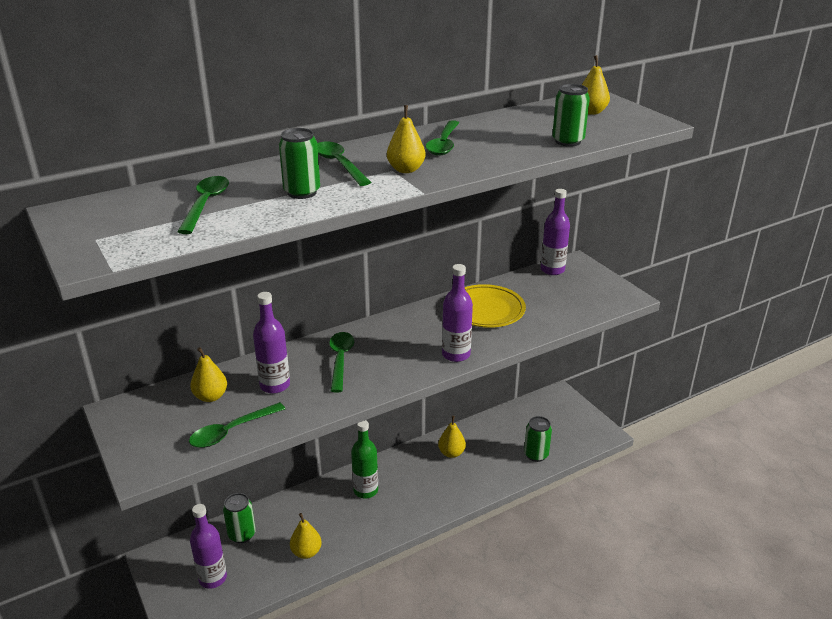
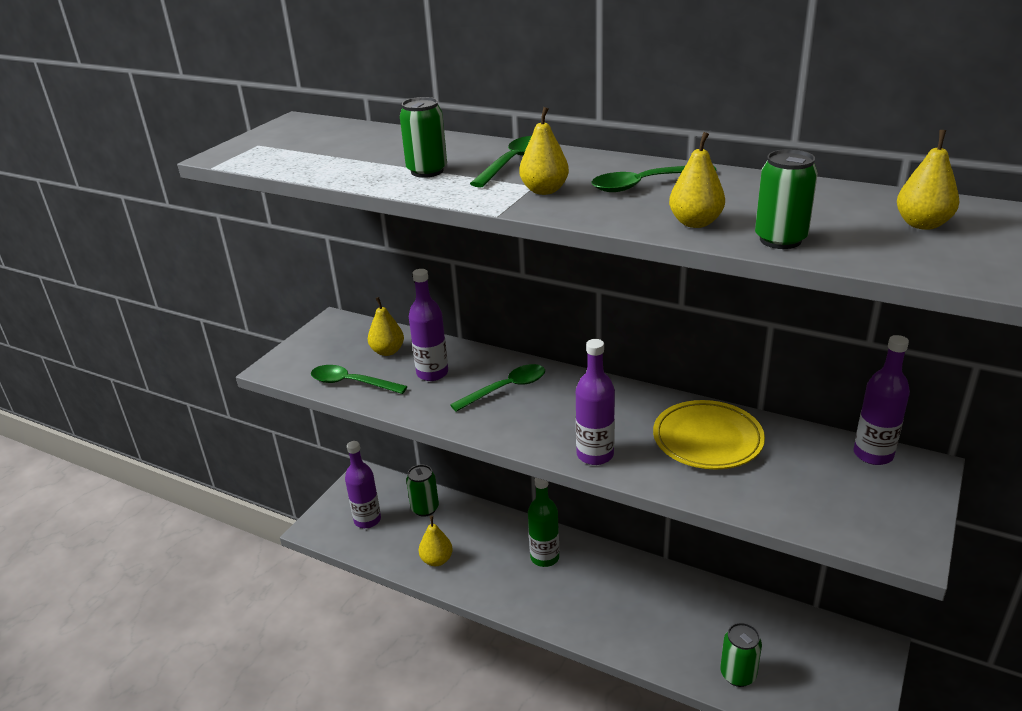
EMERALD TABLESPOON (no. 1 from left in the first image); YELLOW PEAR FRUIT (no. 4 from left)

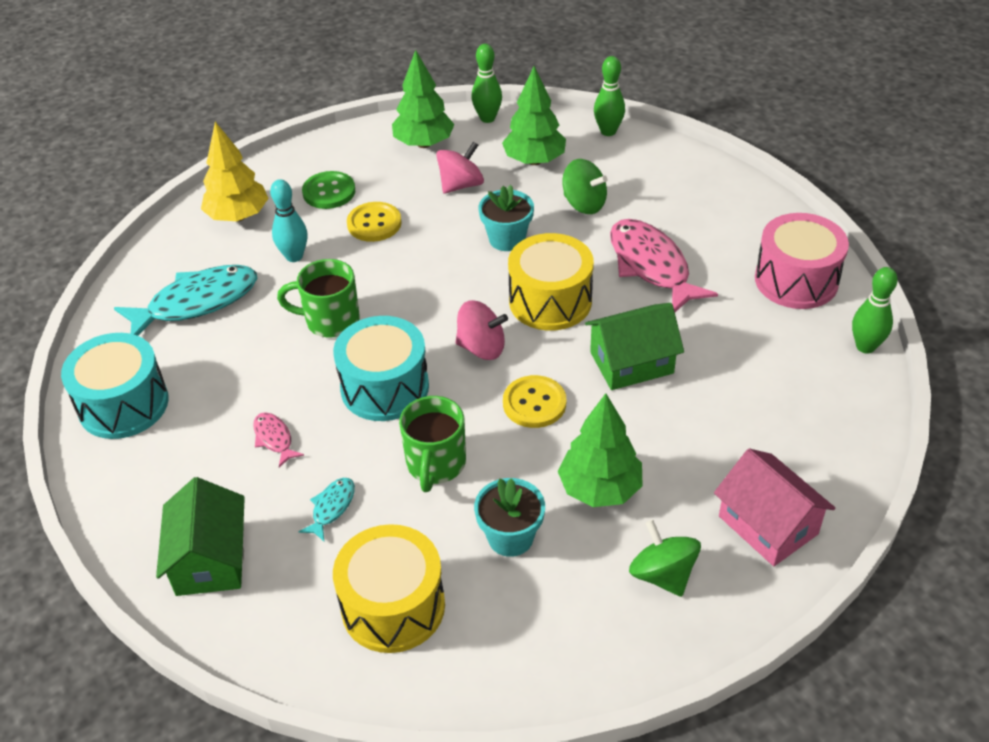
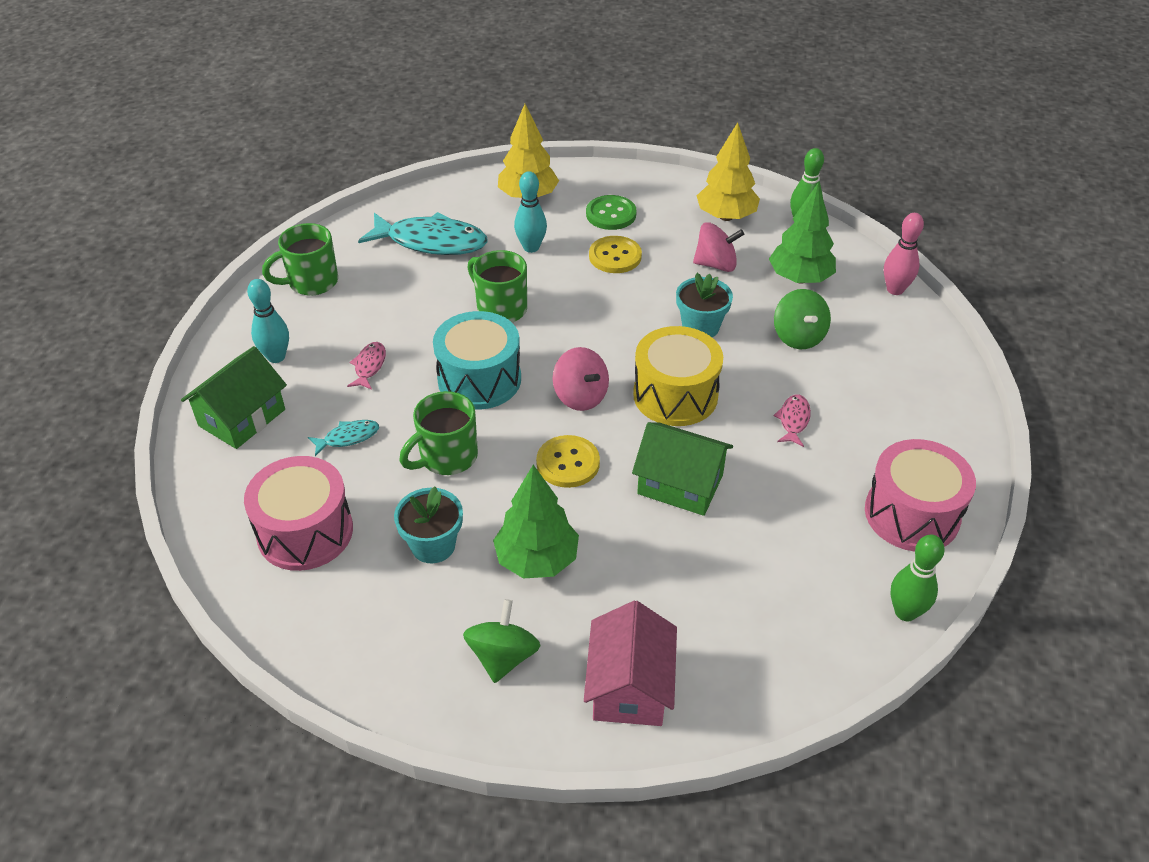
EMERALD MUG (no. 1 from left); ROSY DRUM (no. 1 from left); YELLOW TOY TREE (no. 2 from left); ROSY TENPIN; ROSY FISH FIGURE (no. 2 from left); TURQUOISE TENPIN (no. 1 from left)

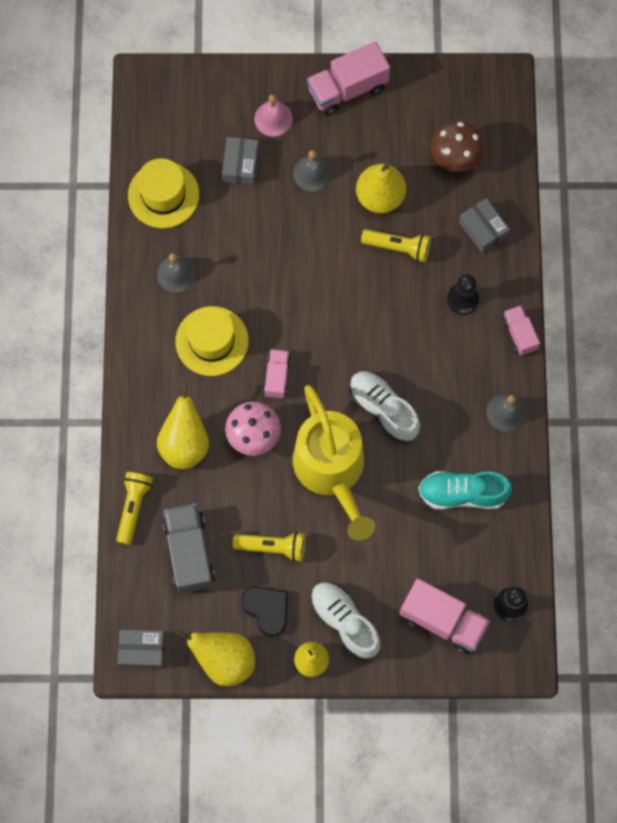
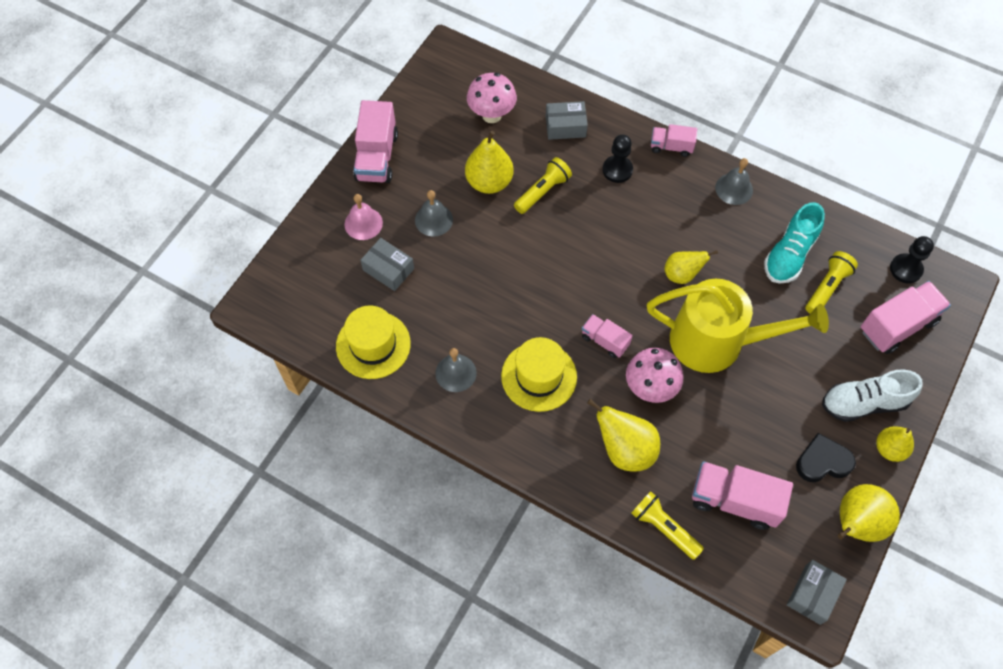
ROSY LORRY (no. 4 from left); YELLOW POCKET TORCH (no. 3 from left); YELLOW PEAR FRUIT (no. 3 from left); ROSY MUSHROOM (no. 1 from left)

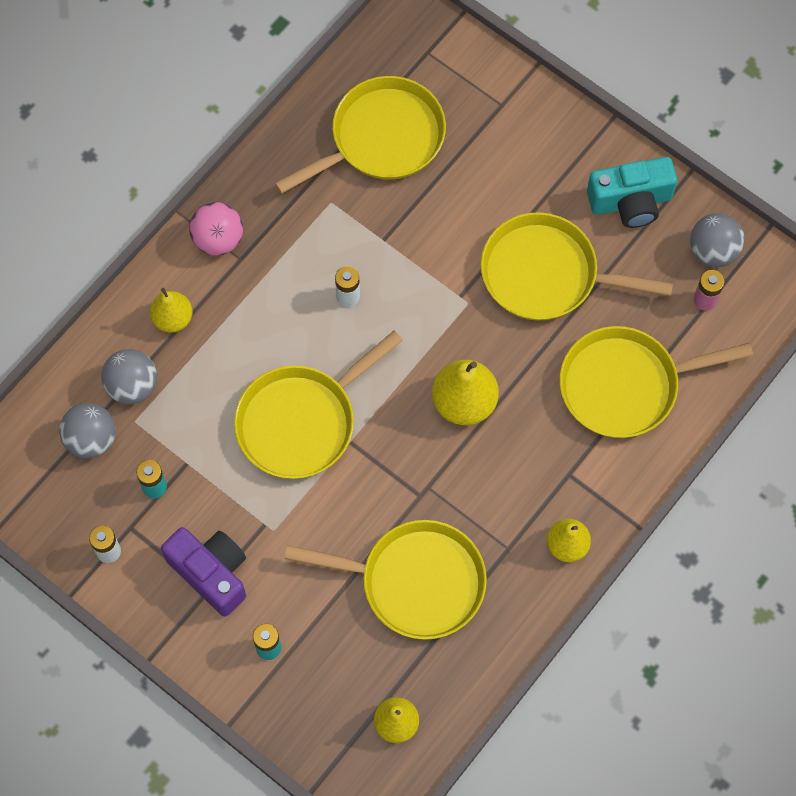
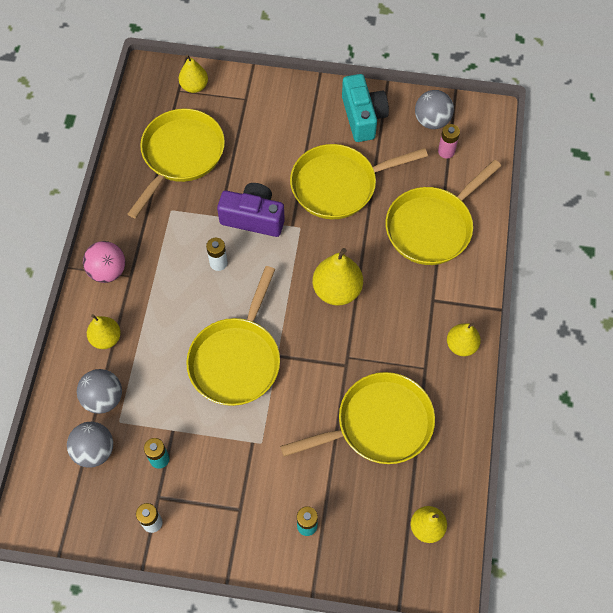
PURPLE COMPACT CAMERA; TURQUOISE COMPACT CAMERA; YELLOW PEAR FRUIT (no. 2 from left)

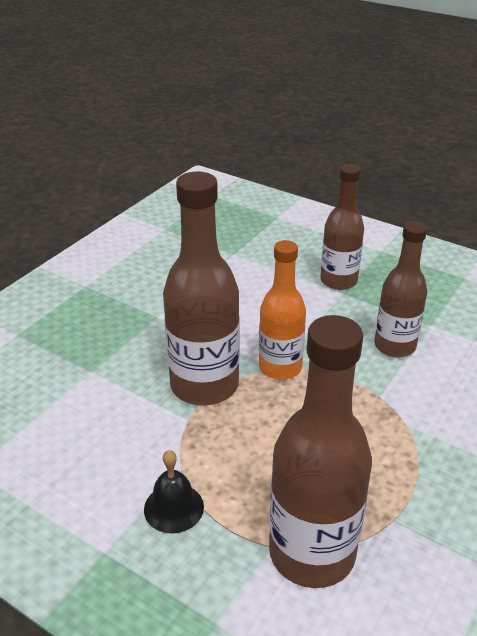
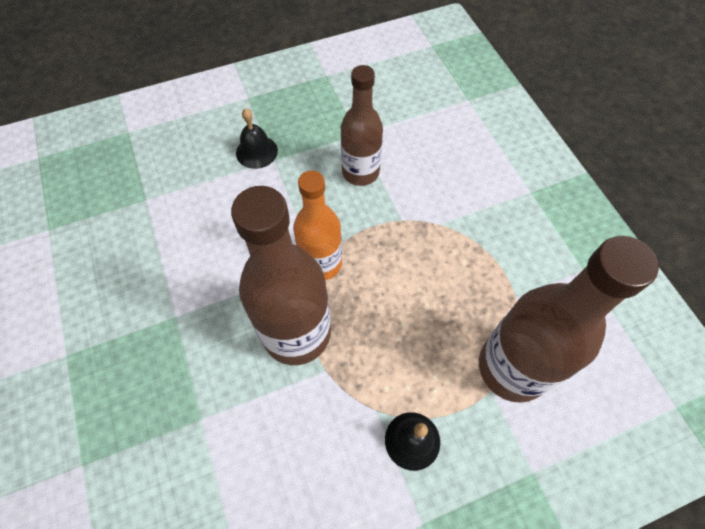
JET-BLACK HAND BELL (no. 1 from left)

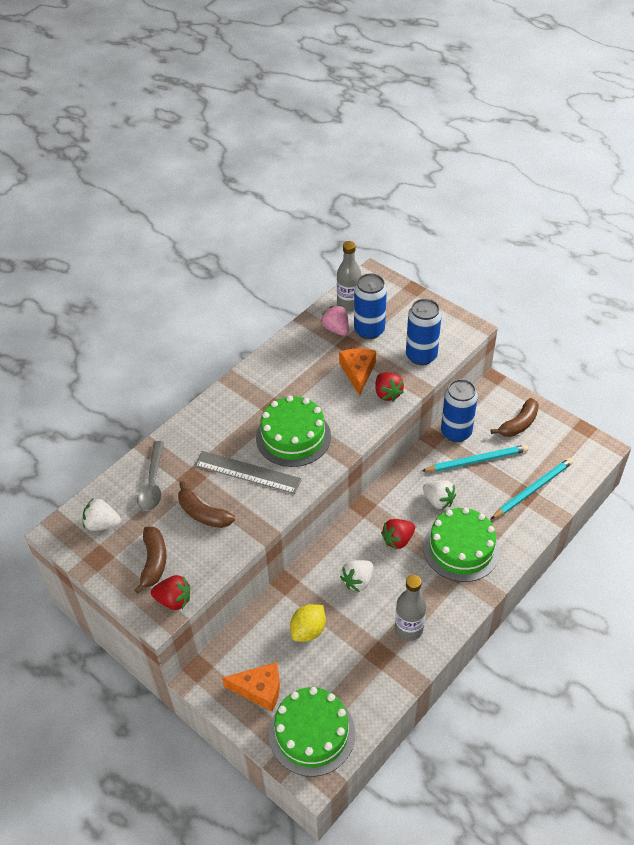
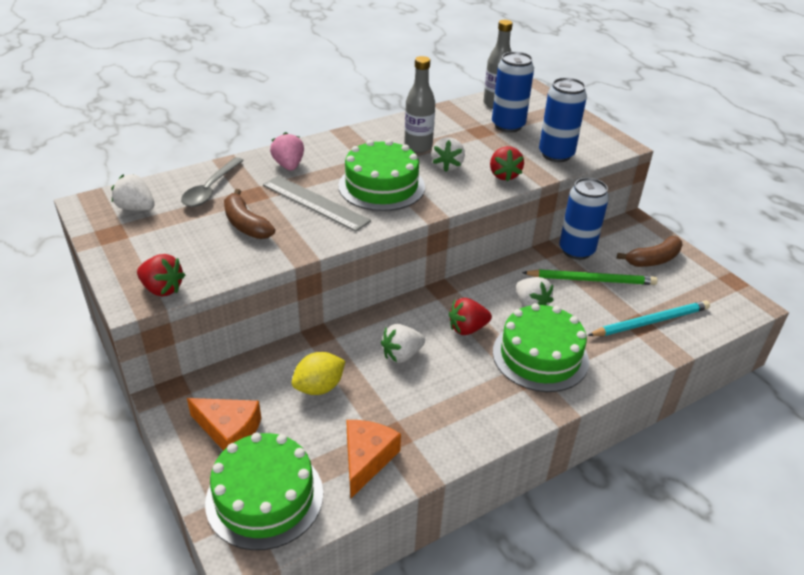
BROWN BANANA FRUIT (no. 1 from left in the first image); ROSY STRAWBERRY; ORANGE-COLOURED CHEESE (no. 2 from left); ASH-GREY DRINK BOTTLE (no. 1 from left); EMERALD LEAD PENCIL; SNOW-WHITE STRAWBERRY (no. 3 from left)

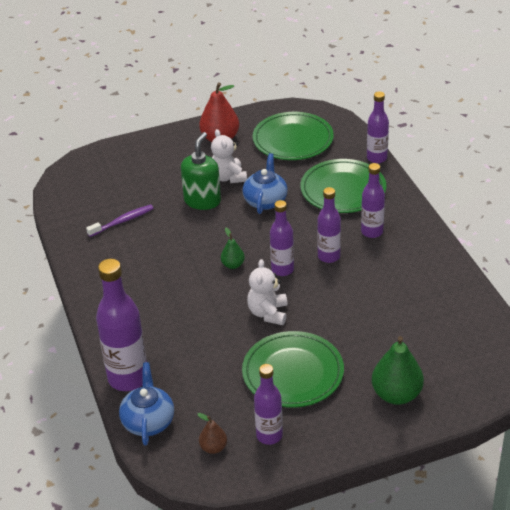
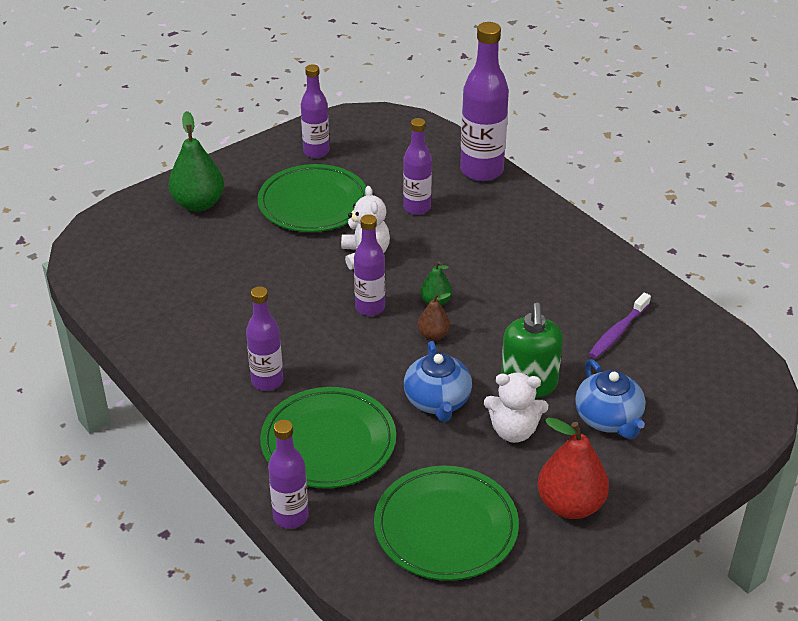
ROYAL BLUE TEA POT (no. 2 from left); BROWN PEAR FRUIT; SNOW-WHITE TEDDY (no. 2 from left); PURPLE DRINK BOTTLE (no. 5 from left)

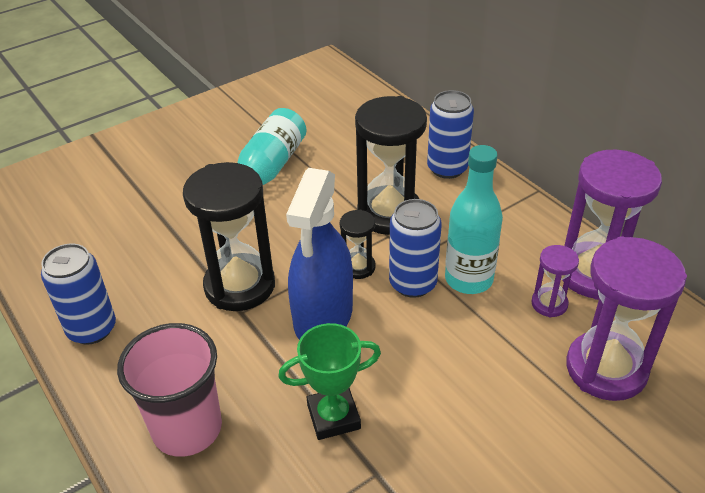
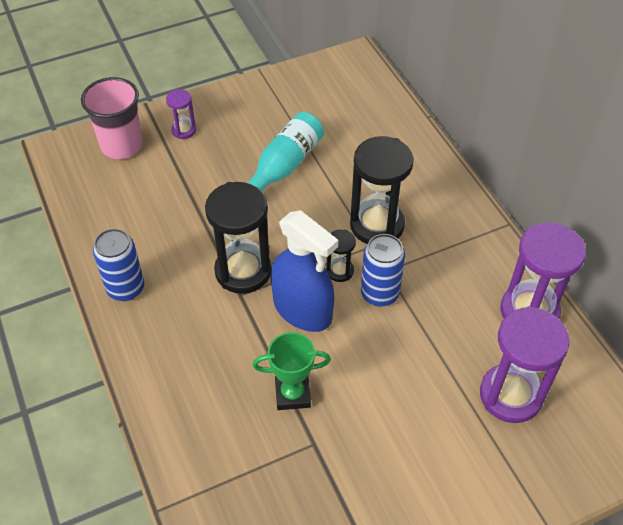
ROSY TUMBLER; ROYAL BLUE SPRAY BOTTLE; ROYAL BLUE CAN (no. 3 from left in the first image); TURQUOISE DRINK BOTTLE (no. 2 from left in the first image); PURPLE SAND TIMER (no. 1 from left)

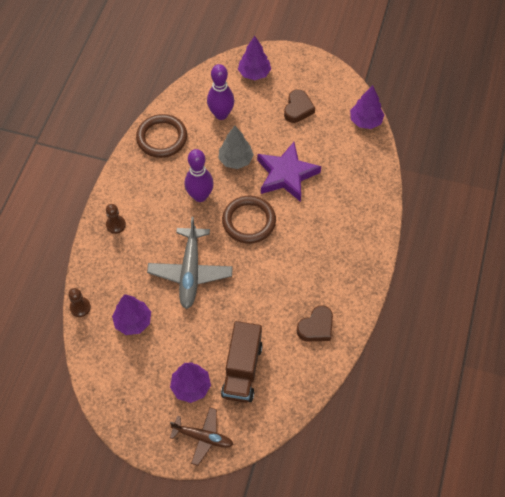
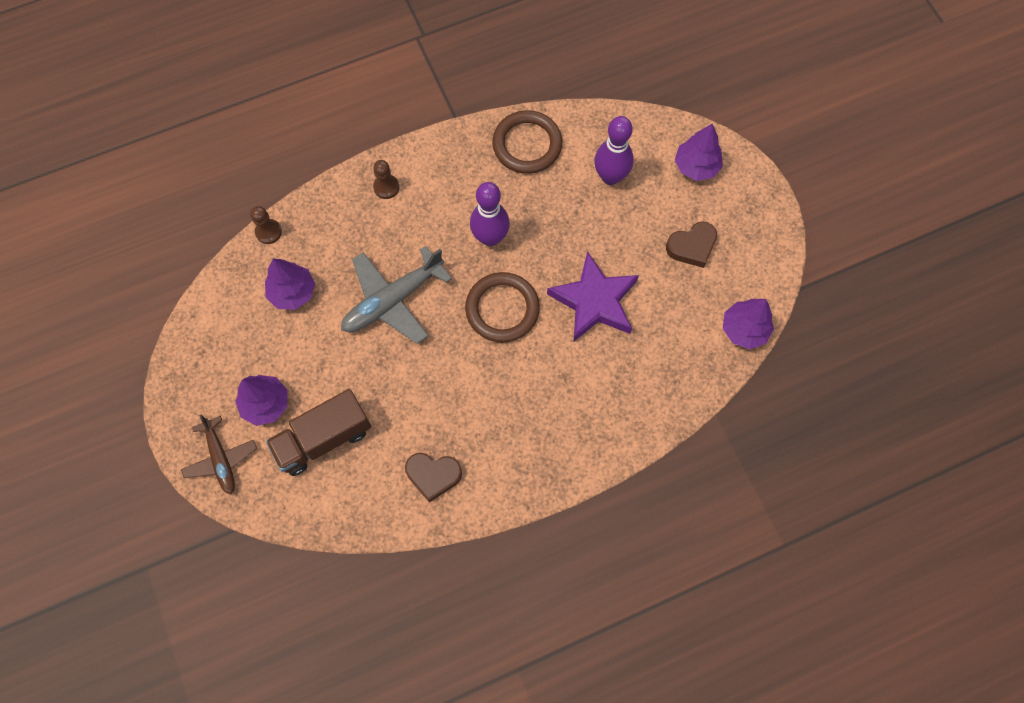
ASH-GREY TOY TREE

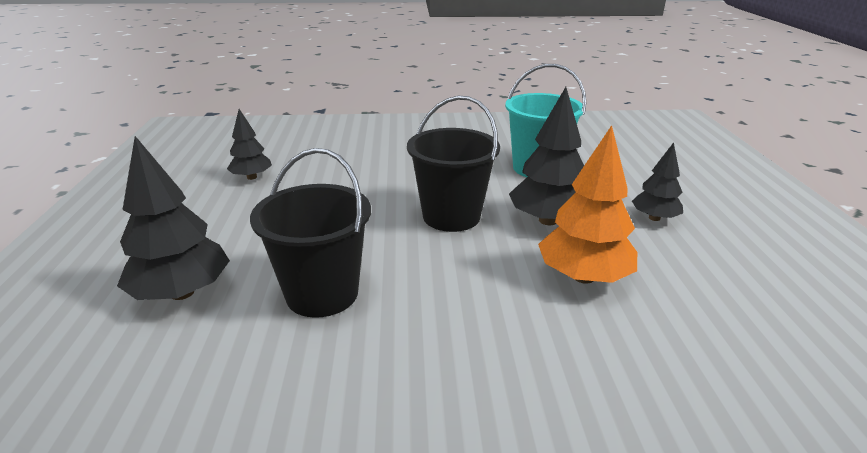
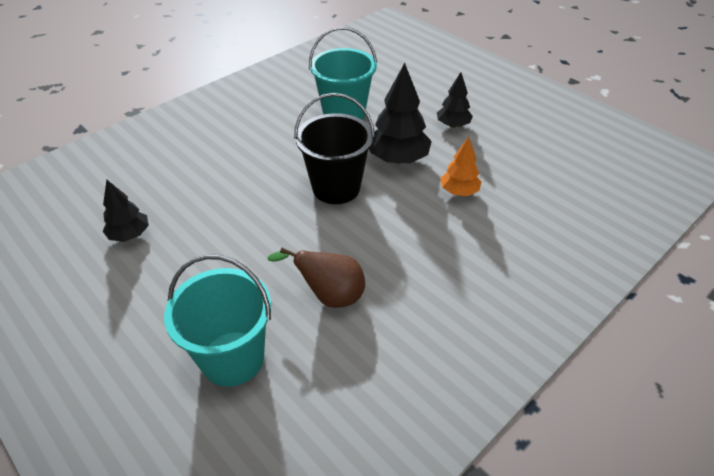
TURQUOISE PAIL (no. 1 from left); BROWN PEAR FRUIT; ORANGE-COLOURED TOY TREE

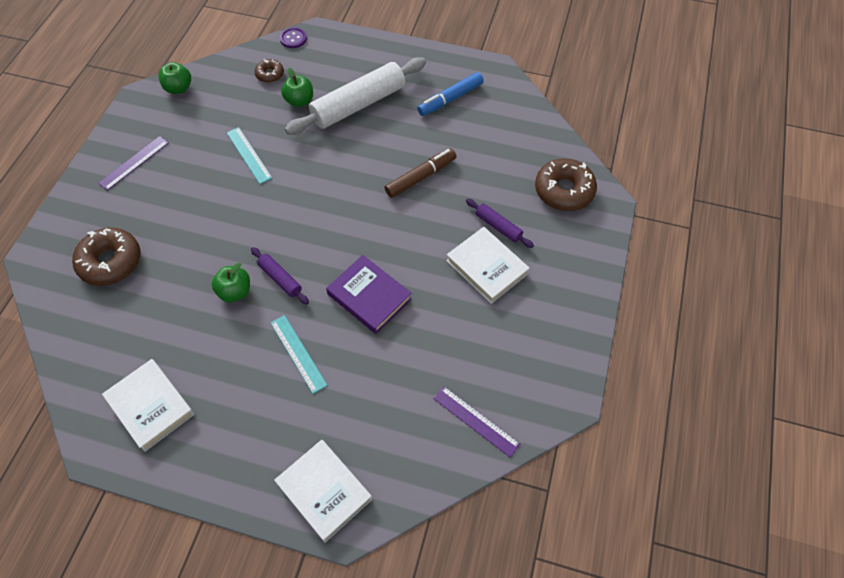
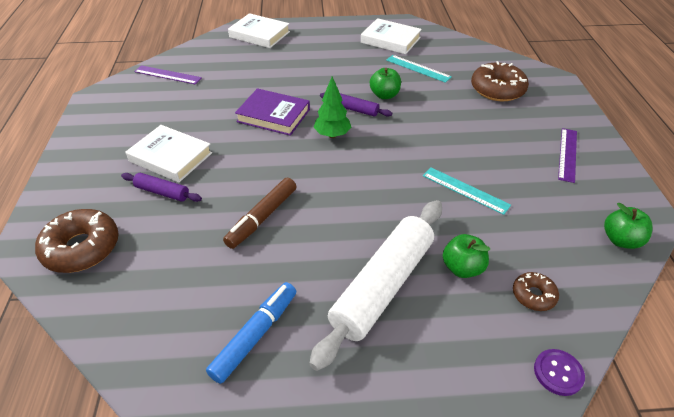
TURQUOISE STRAIGHTEDGE (no. 1 from left); EMERALD TOY TREE

